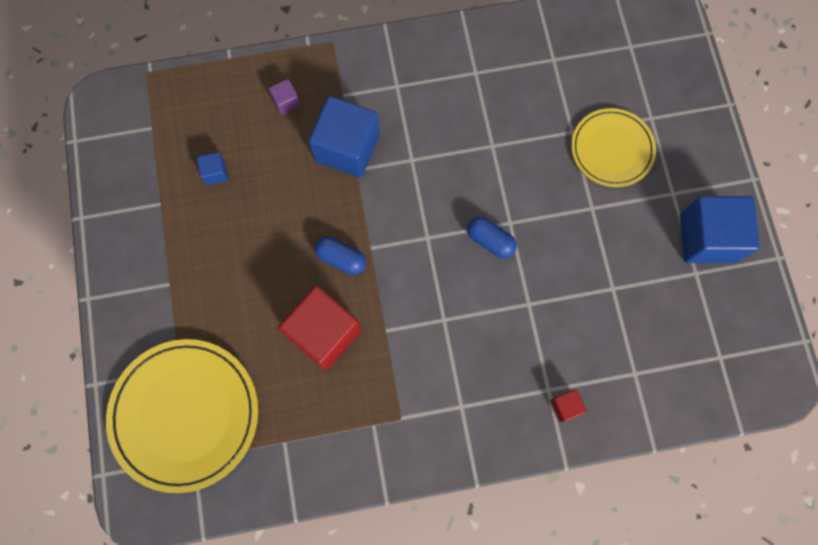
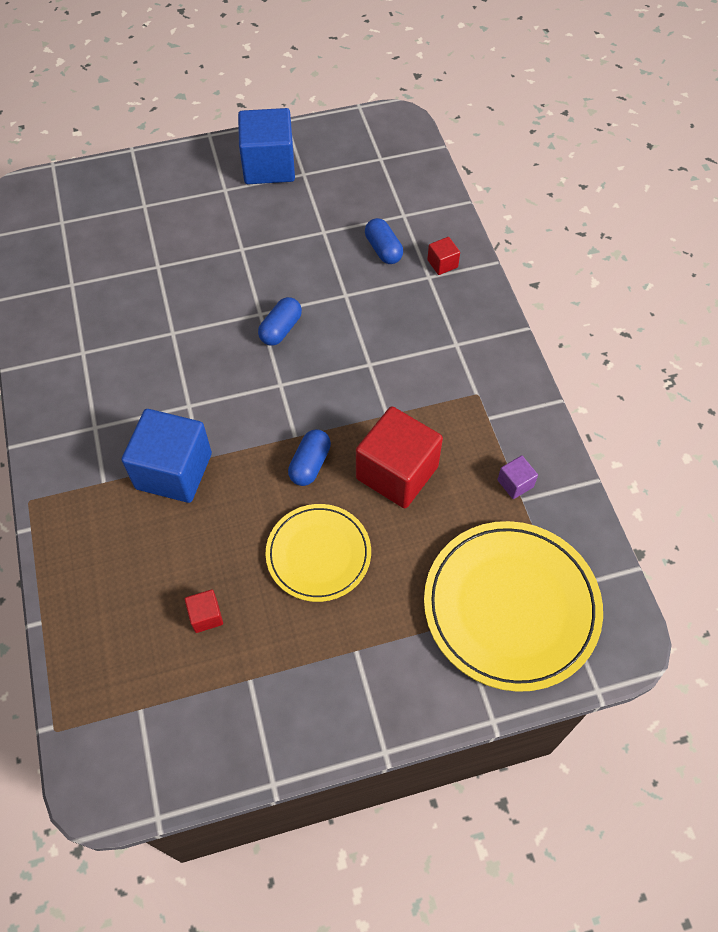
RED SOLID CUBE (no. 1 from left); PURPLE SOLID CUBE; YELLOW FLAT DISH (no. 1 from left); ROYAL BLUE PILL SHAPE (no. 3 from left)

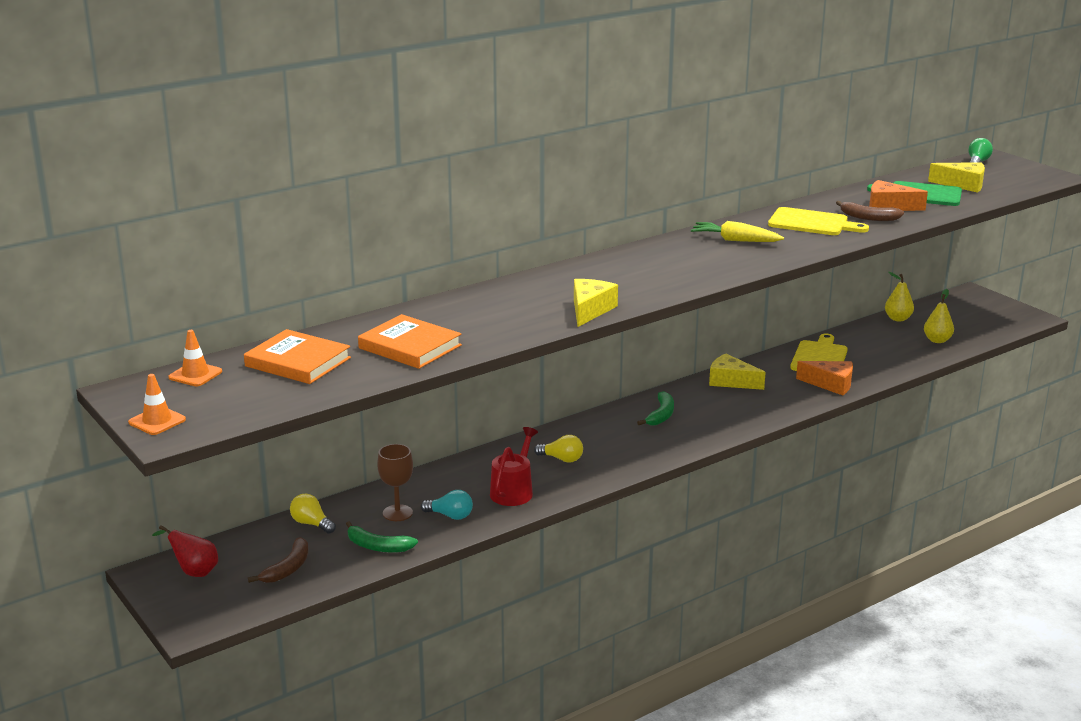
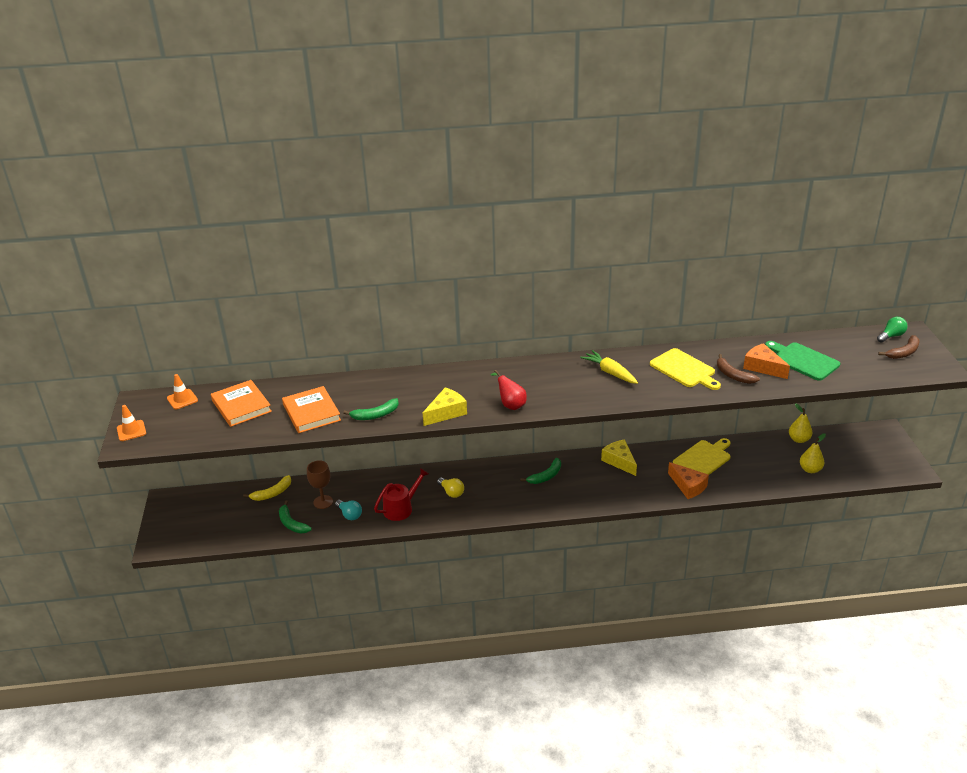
RED PEAR FRUIT; BROWN BANANA FRUIT (no. 2 from left); YELLOW BANANA FRUIT; YELLOW CHEESE (no. 3 from left in the first image); EMERALD BANANA FRUIT (no. 2 from left)

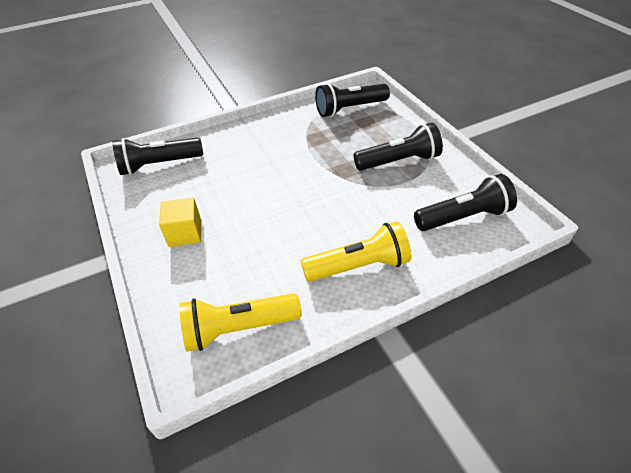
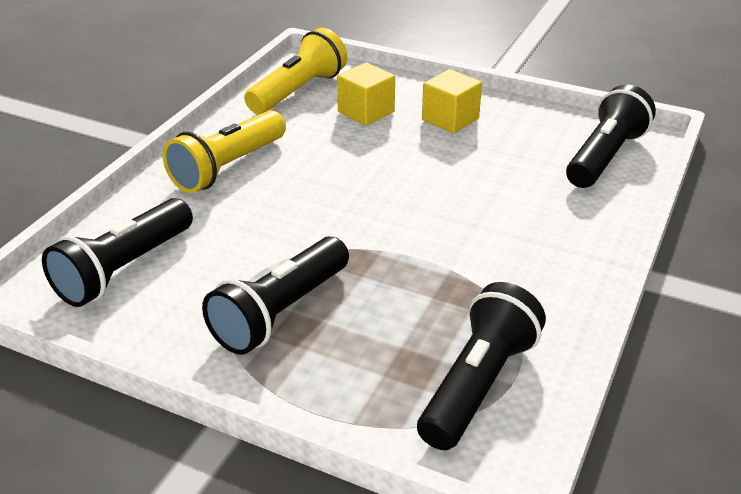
YELLOW SOLID CUBE (no. 1 from left)

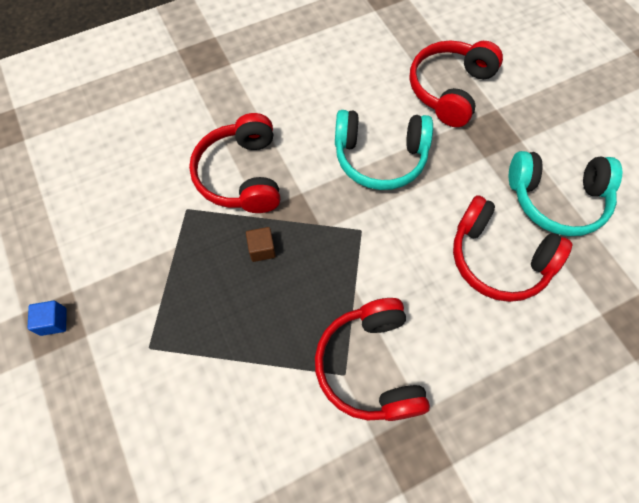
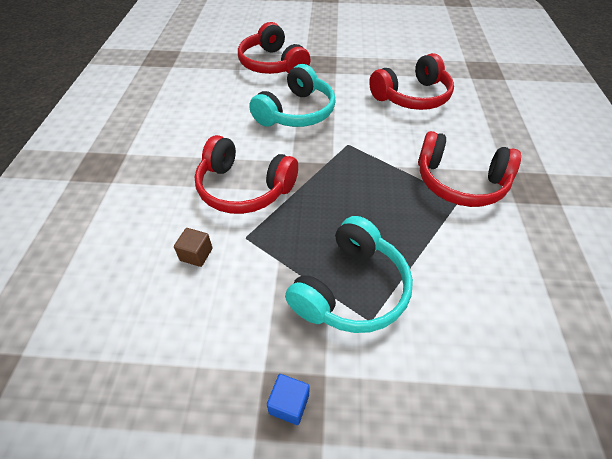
BROWN SOLID CUBE; TURQUOISE HEADPHONES (no. 2 from left)

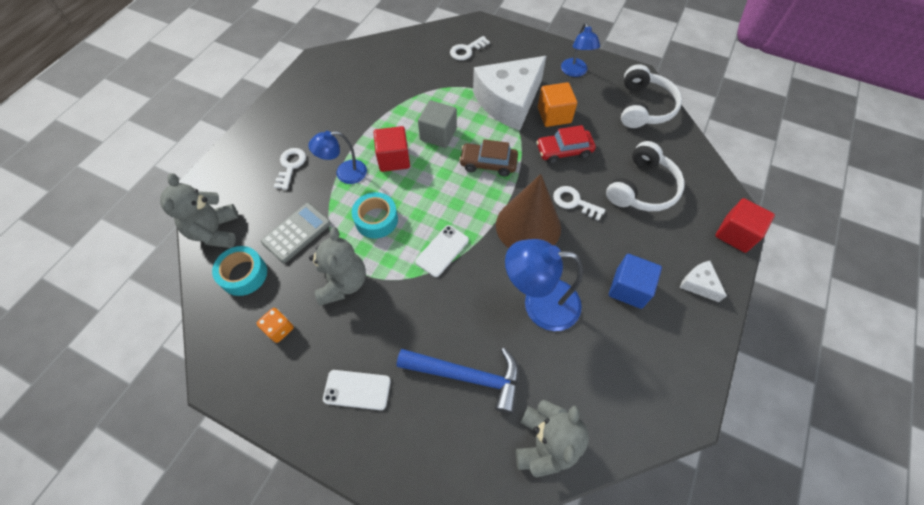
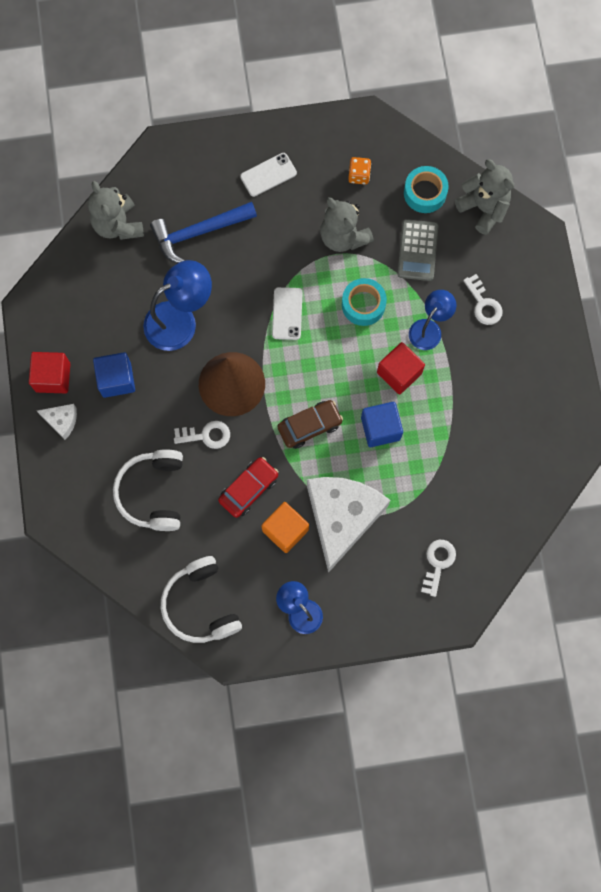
ROYAL BLUE SOLID CUBE (no. 2 from left); RED SOLID CUBE (no. 1 from left)

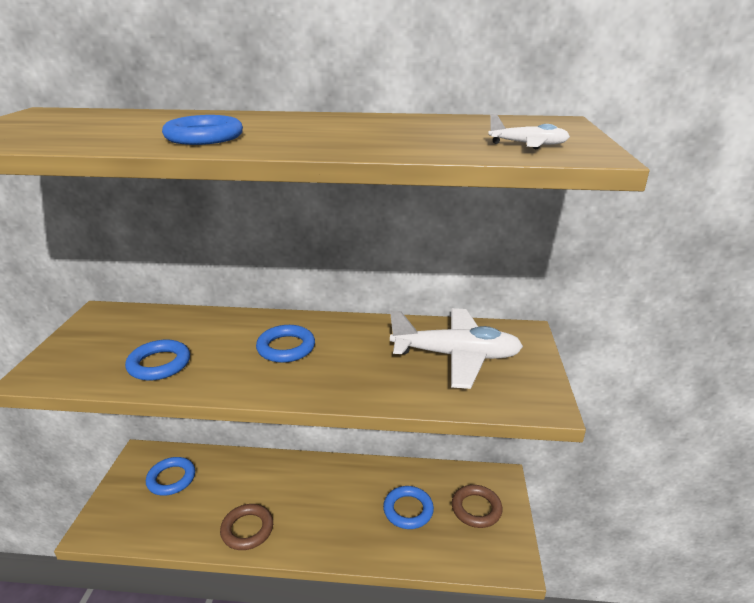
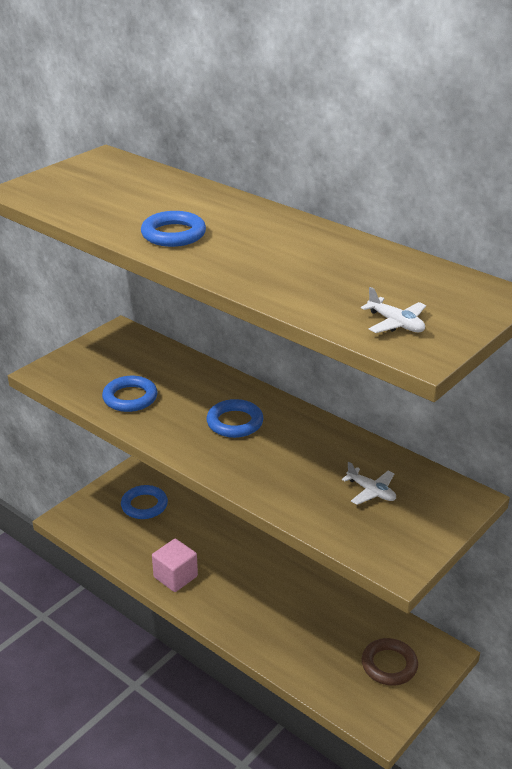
ROSY SOLID CUBE; ROYAL BLUE TORUS (no. 5 from left in the first image); SNOW-WHITE AEROPLANE (no. 1 from left)

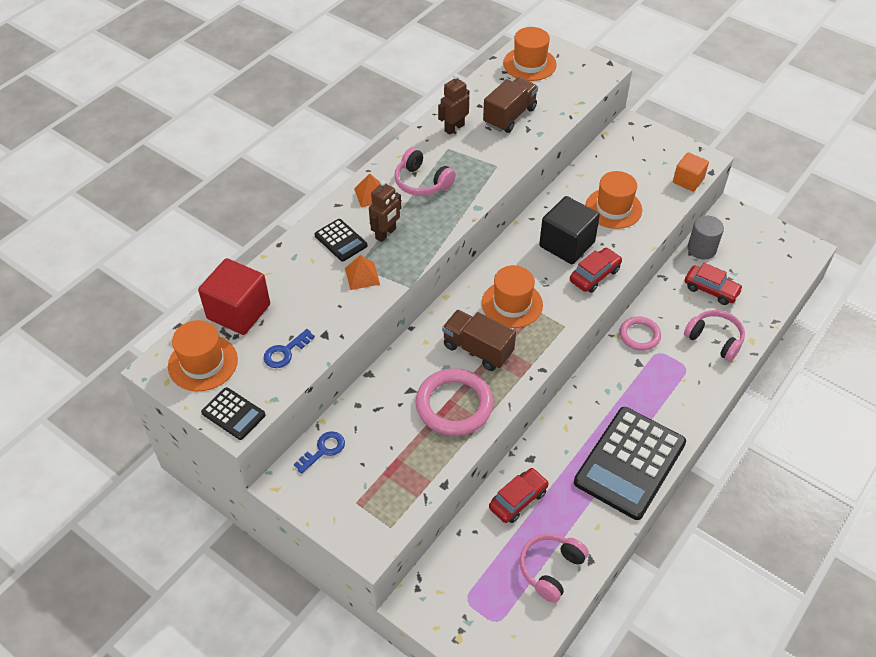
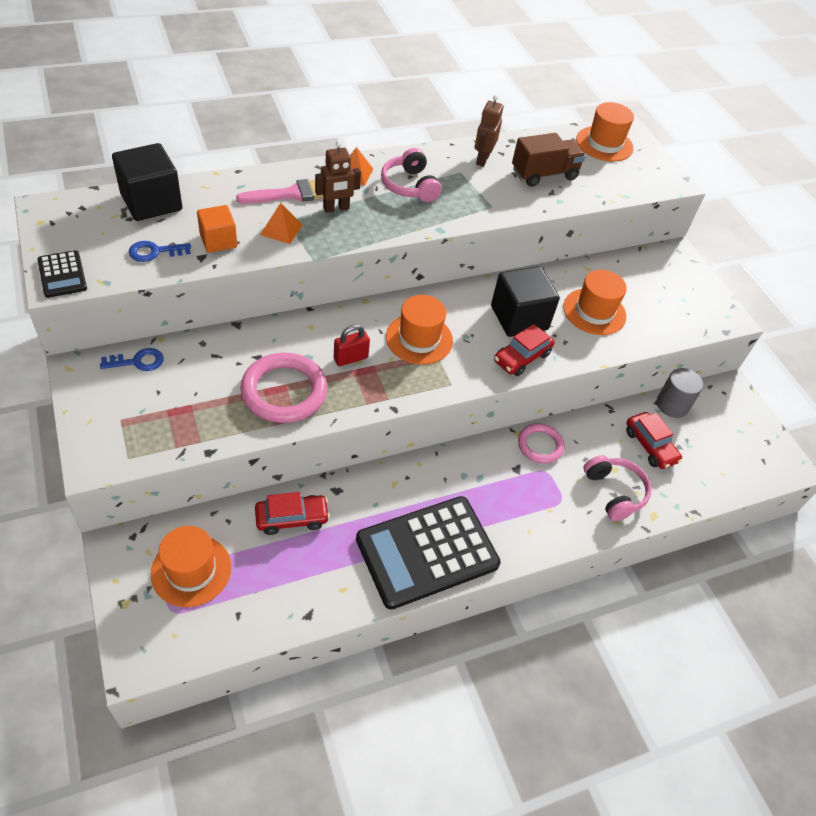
ORANGE-COLOURED TALL HAT (no. 1 from left); JET-BLACK SOLID CUBE (no. 1 from left); ROSY PAINTBRUSH; BROWN TOY ROBOT (no. 2 from left); RED SMALL LOCK; ROSY HEADPHONES (no. 2 from left in the first image); RED CAR (no. 2 from left); ORANGE-COLOURED SOLID CUBE

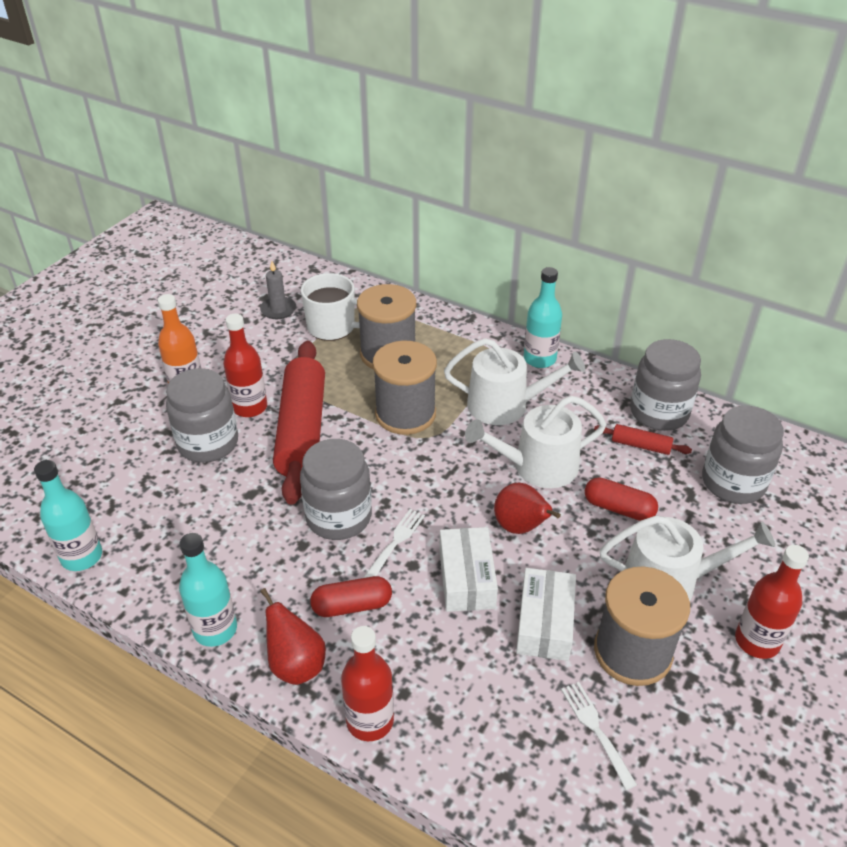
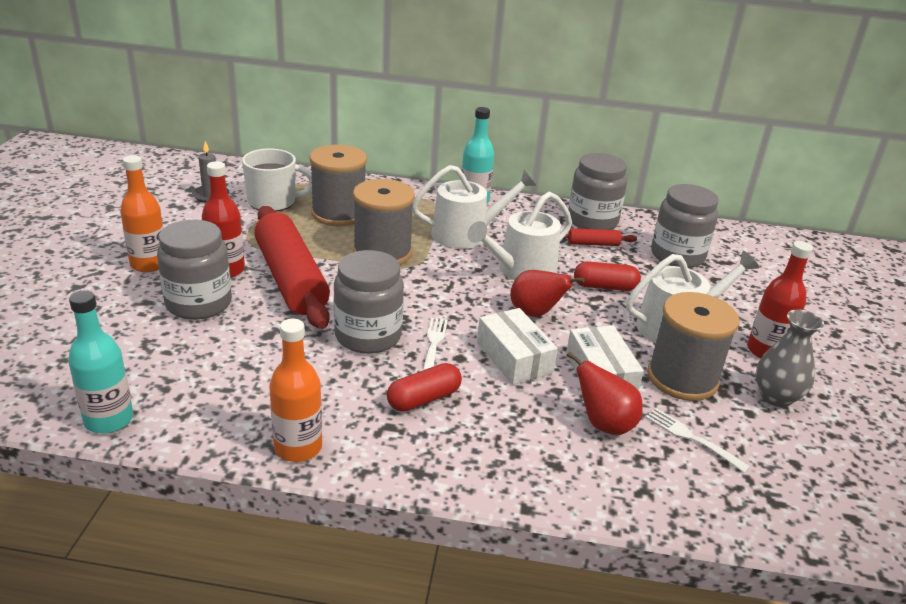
ORANGE-COLOURED DRINK BOTTLE (no. 2 from left); RED PEAR FRUIT (no. 2 from left); RED DRINK BOTTLE (no. 2 from left in the first image); ASH-GREY VASE

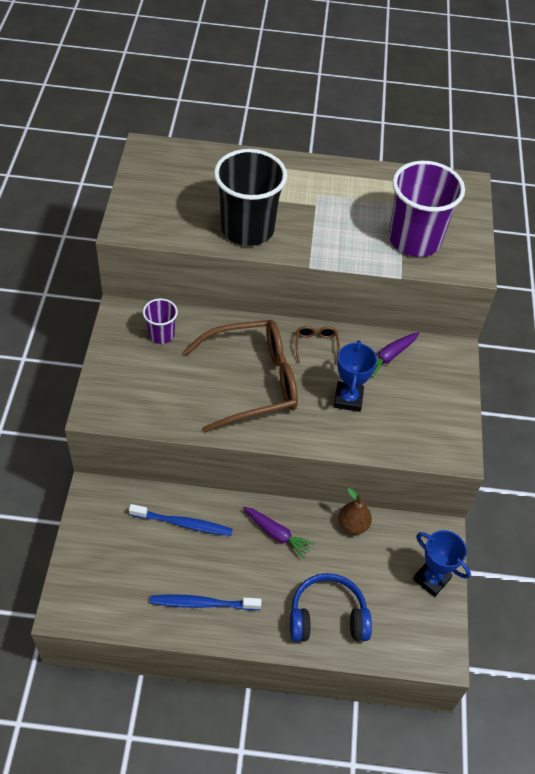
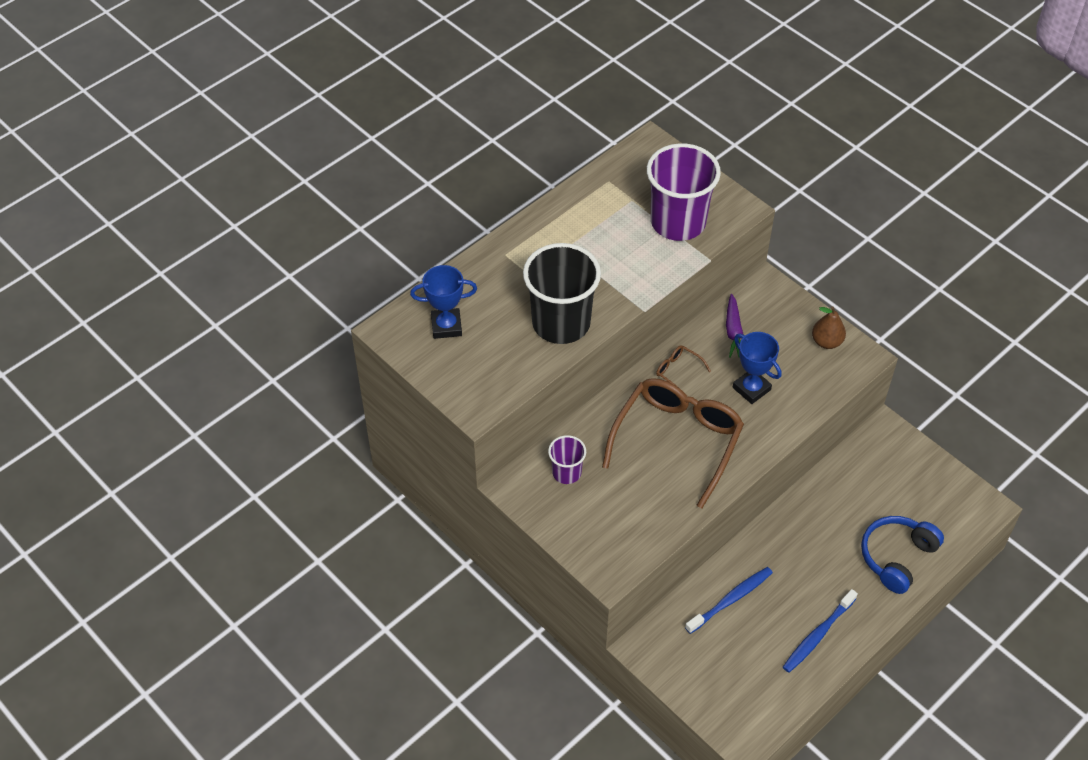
PURPLE CARROT (no. 1 from left in the first image); BROWN PEAR FRUIT; ROYAL BLUE TROPHY (no. 1 from left)

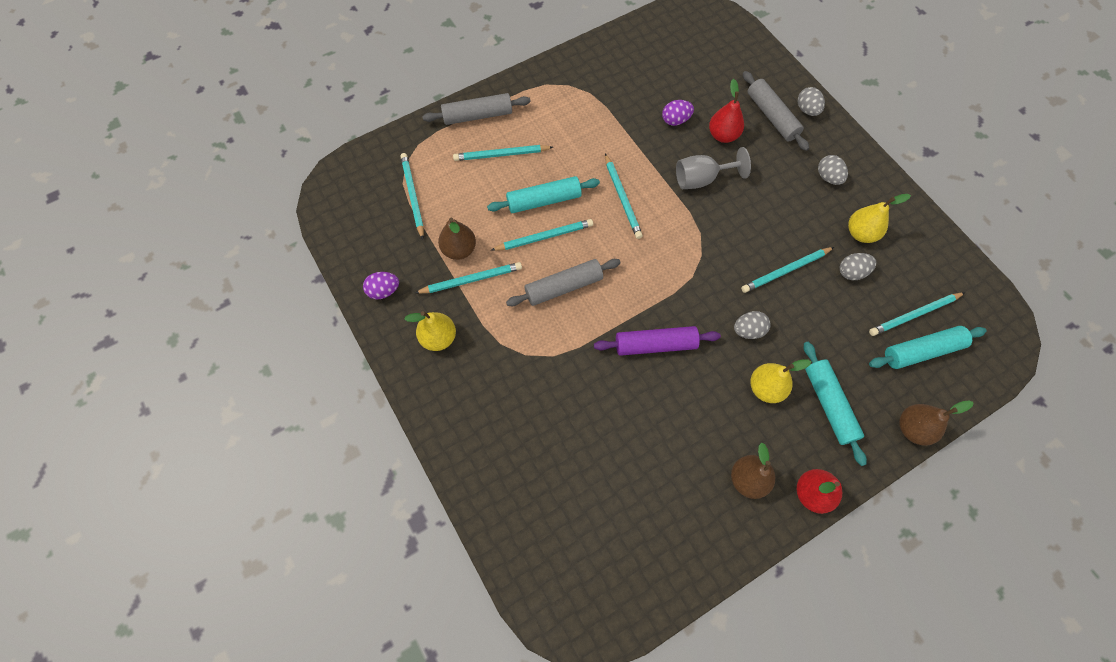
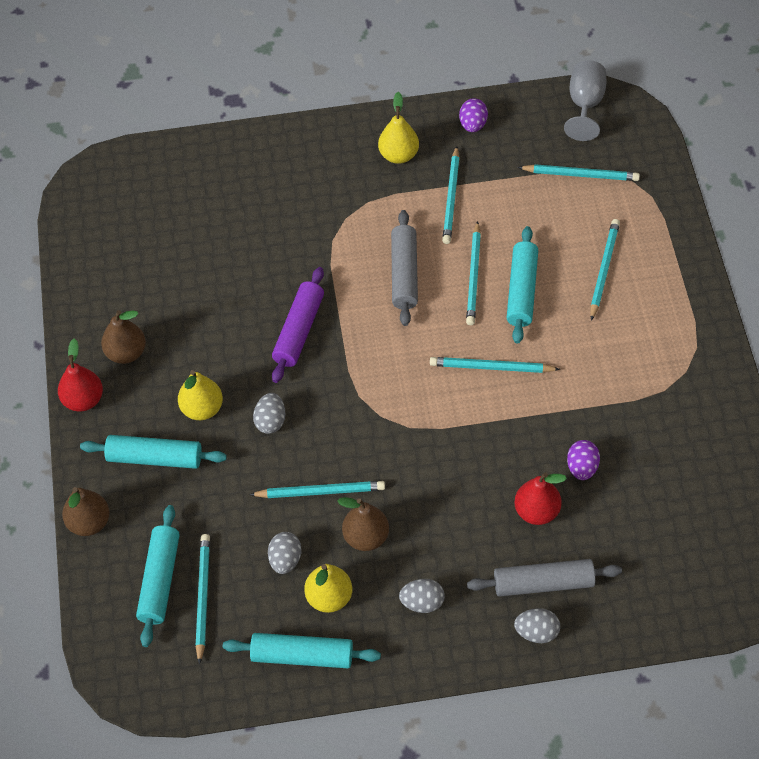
ASH-GREY DOUGH ROLLER (no. 1 from left in the first image); BROWN PEAR FRUIT (no. 3 from left); ASH-GREY CHALICE; TURQUOISE LEAD PENCIL (no. 2 from left); TURQUOISE DOUGH ROLLER (no. 3 from left)

